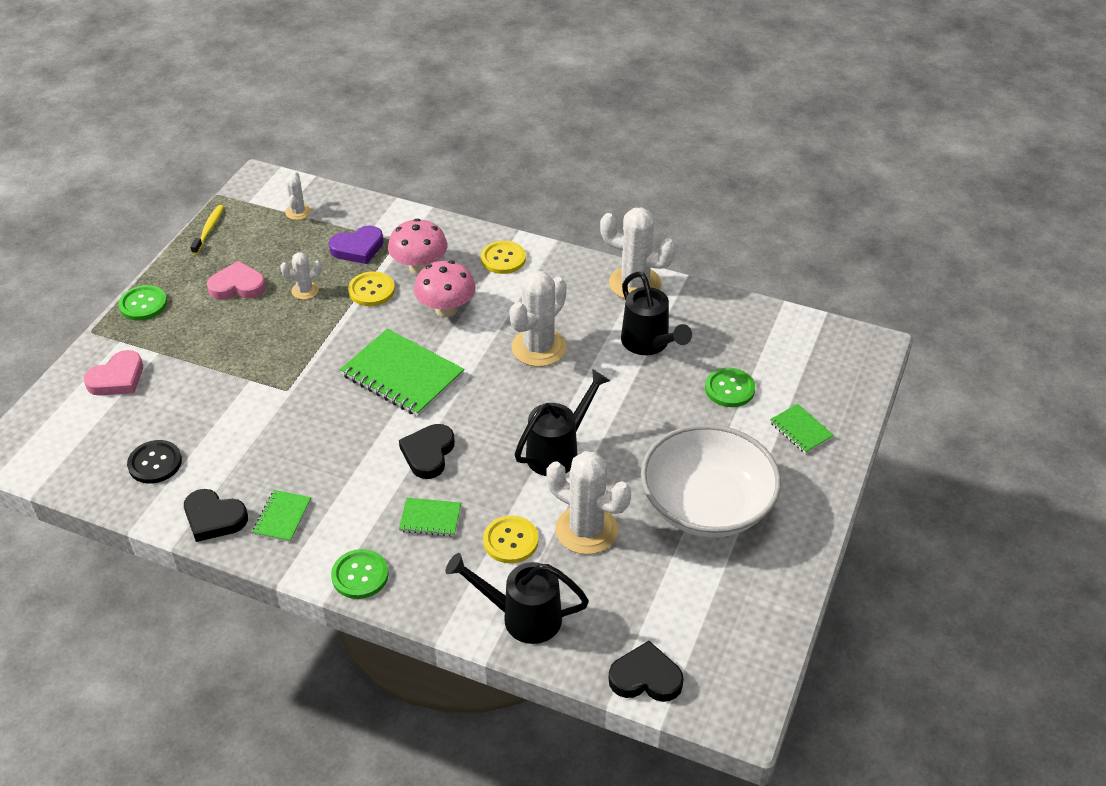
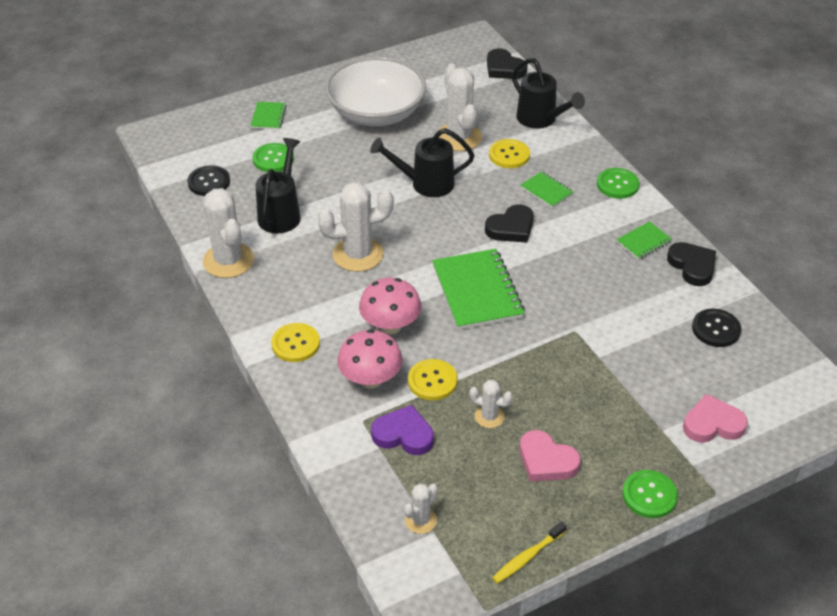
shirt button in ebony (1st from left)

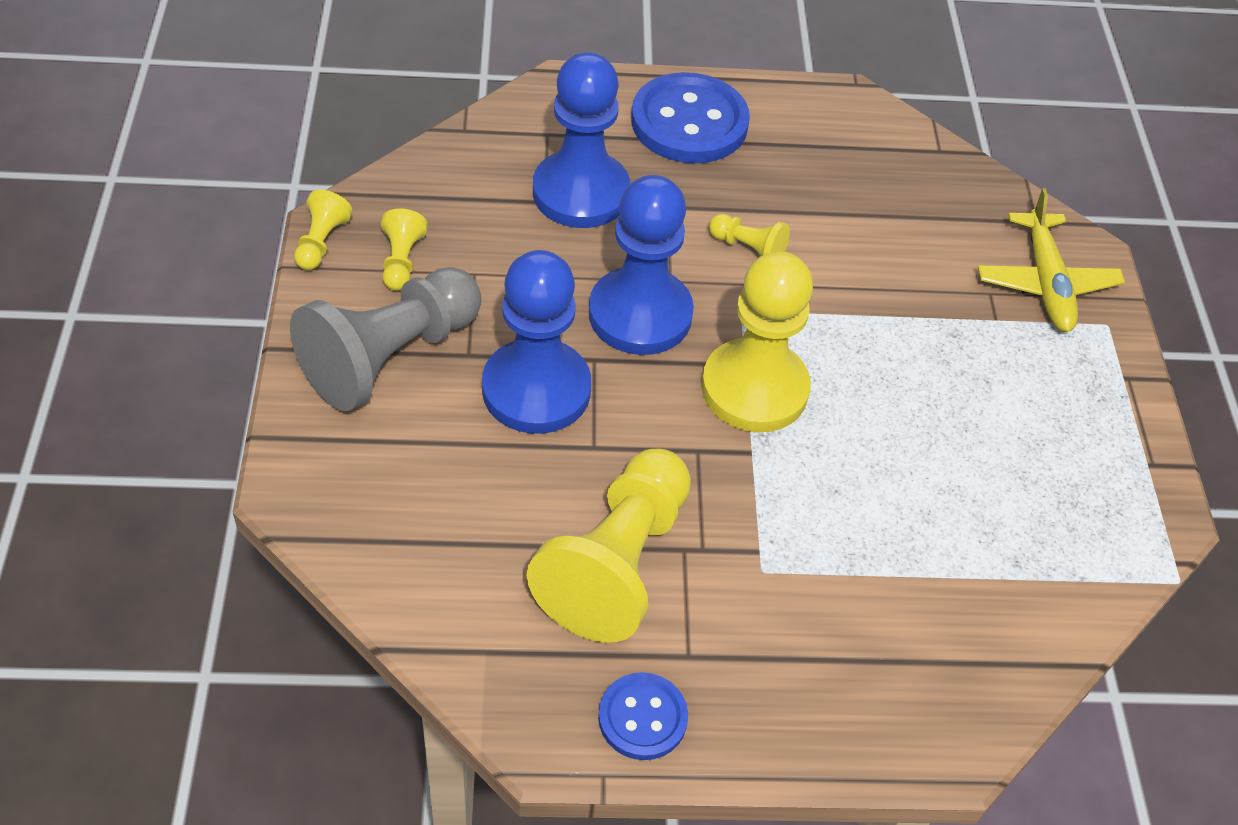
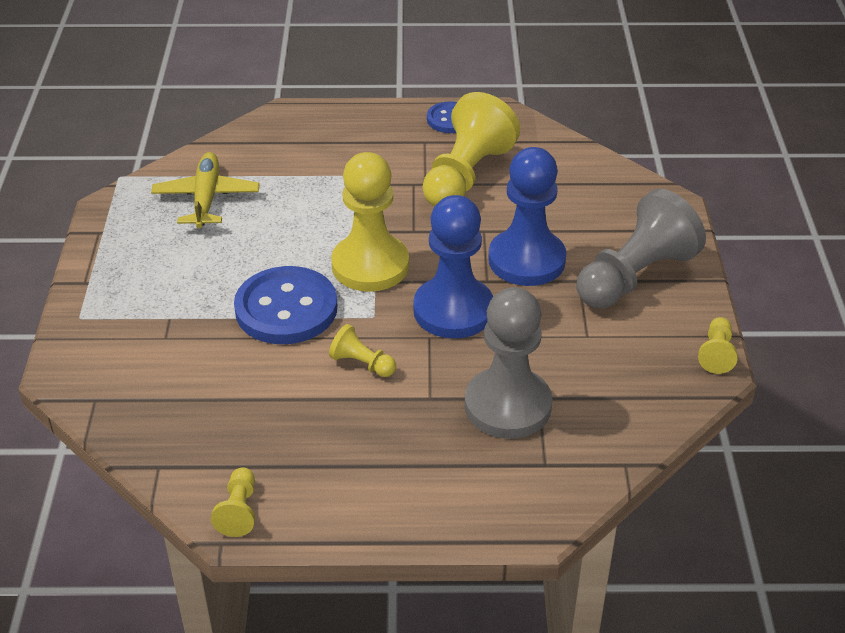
chess pawn in yellow (1st from left); shirt button in blue (1st from left); aeroplane in yellow; chess pawn in ash-grey (1st from left)

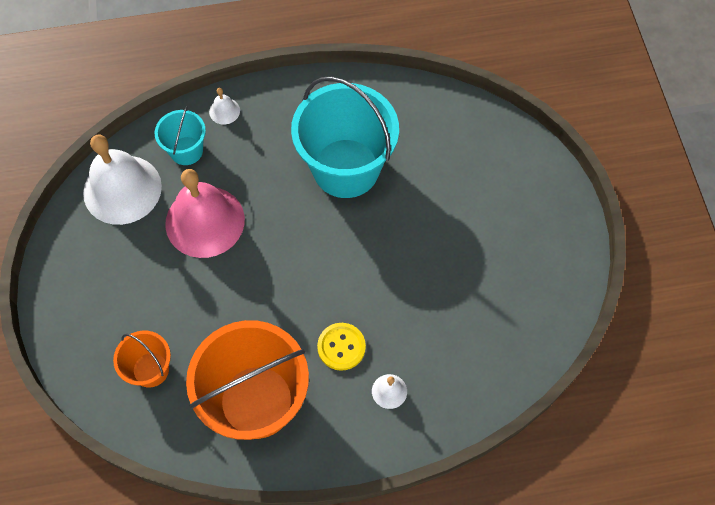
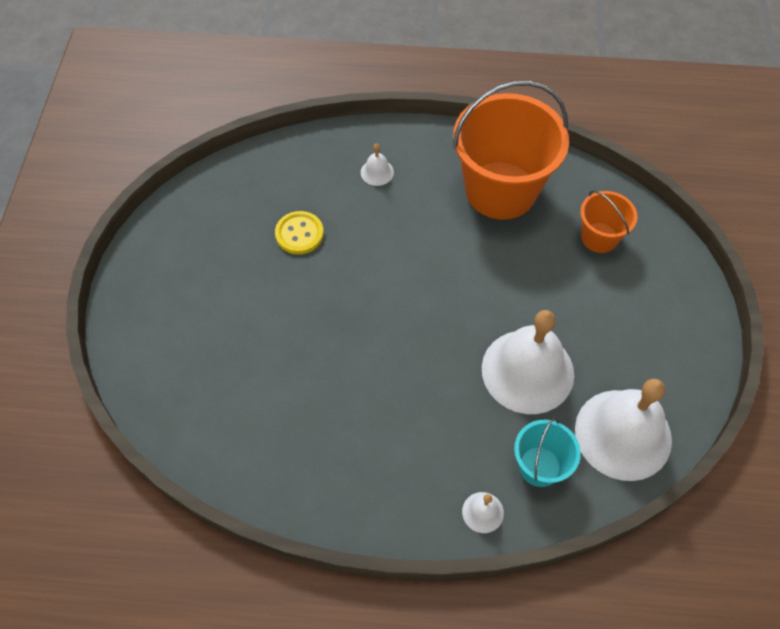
sand bucket in teal (2nd from left in the first image); shirt button in yellow; school bell in white (3rd from left)

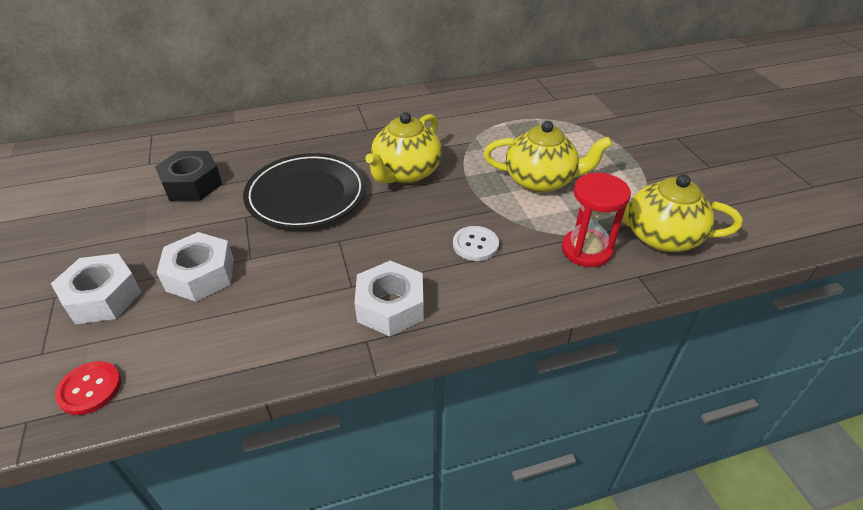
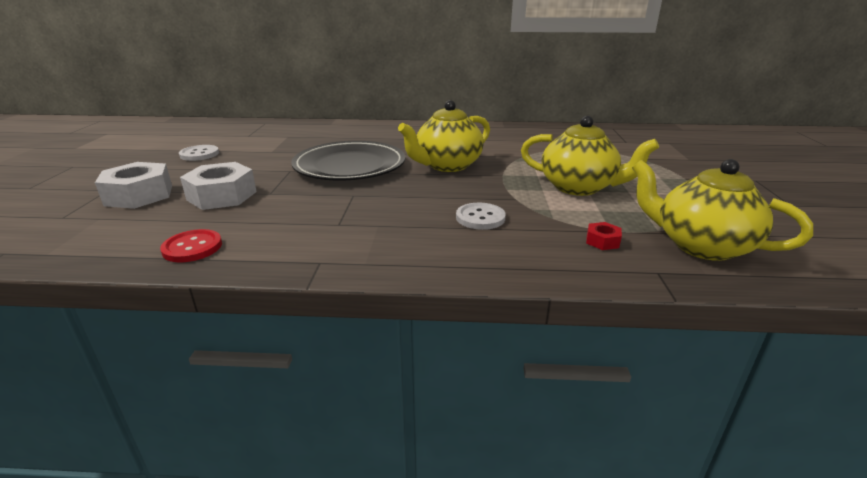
nut in ebony; nut in white (3rd from left in the first image); shirt button in white (1st from left); shirt button in crimson; nut in crimson

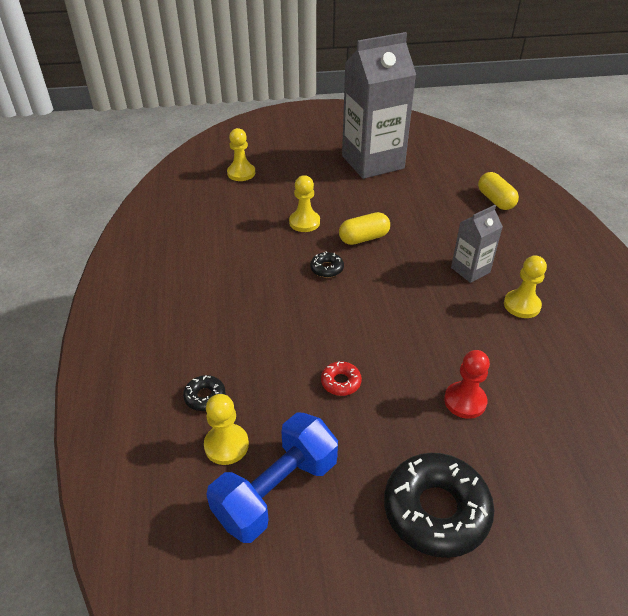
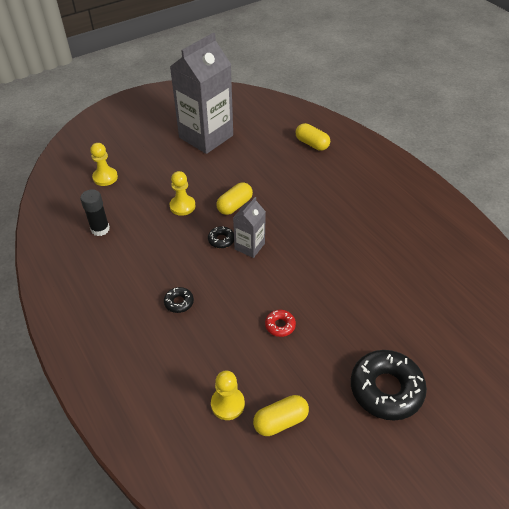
chess pawn in crimson; chess pawn in yellow (4th from left in the first image); glue stick in ebony; donut in ebony (1st from left); milk carton in ash-grey (2nd from left); pill shape in yellow (2nd from left)

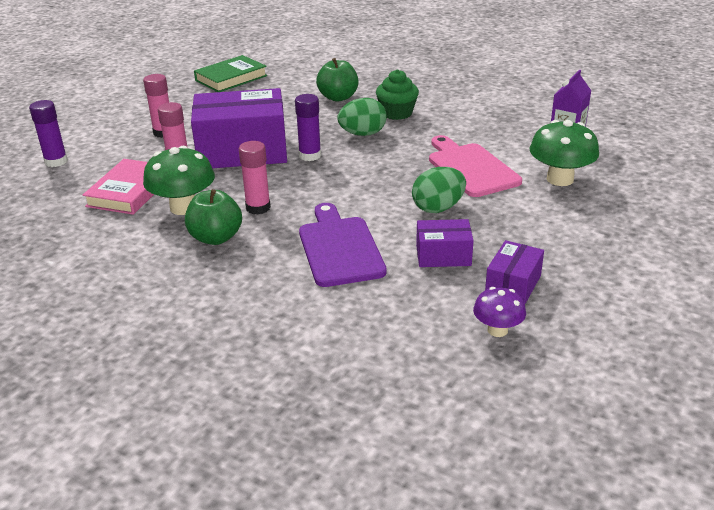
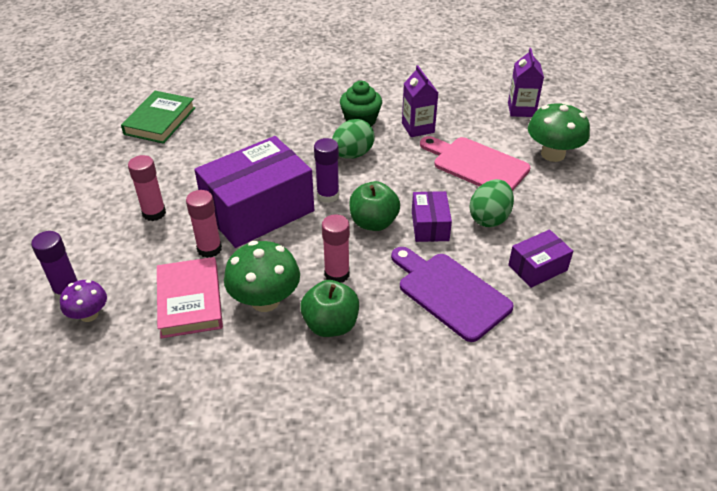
milk carton in royal purple (1st from left); apple fruit in leaf-green (2nd from left); fungus in royal purple; parcel in royal purple (2nd from left)

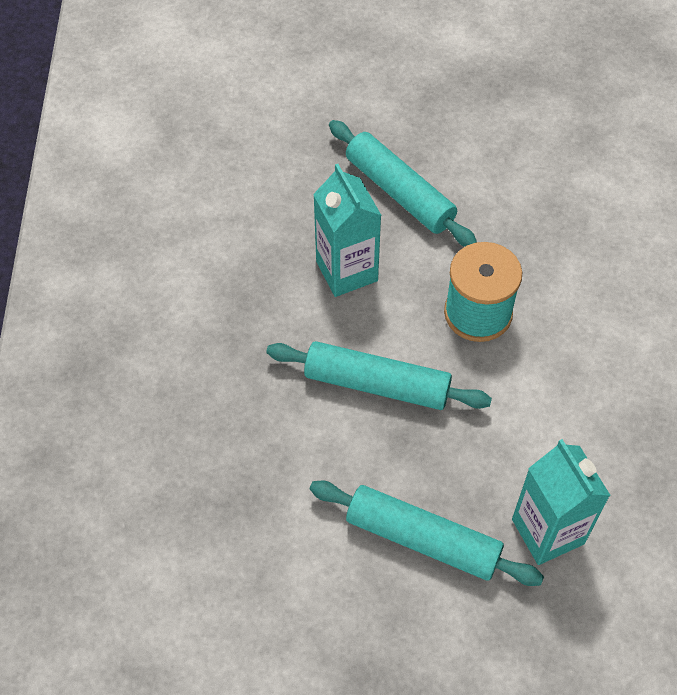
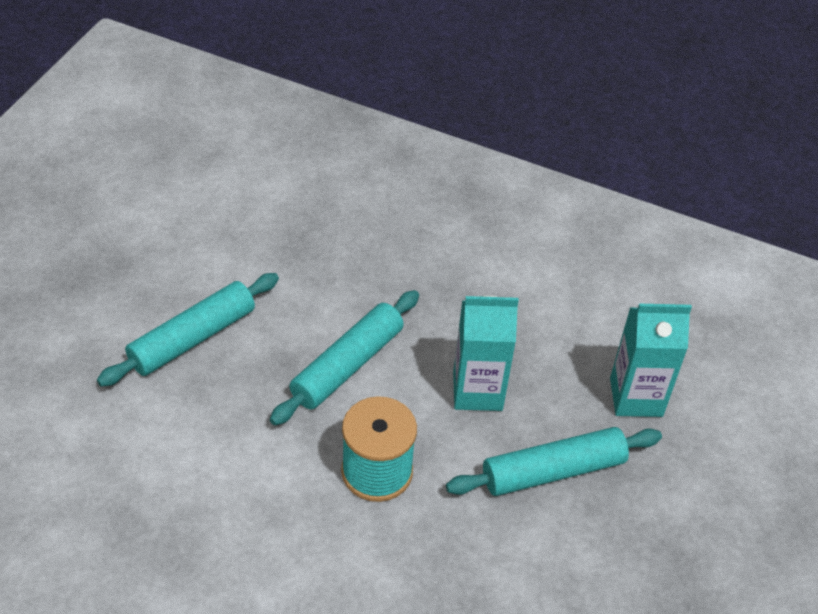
milk carton in teal (2nd from left)

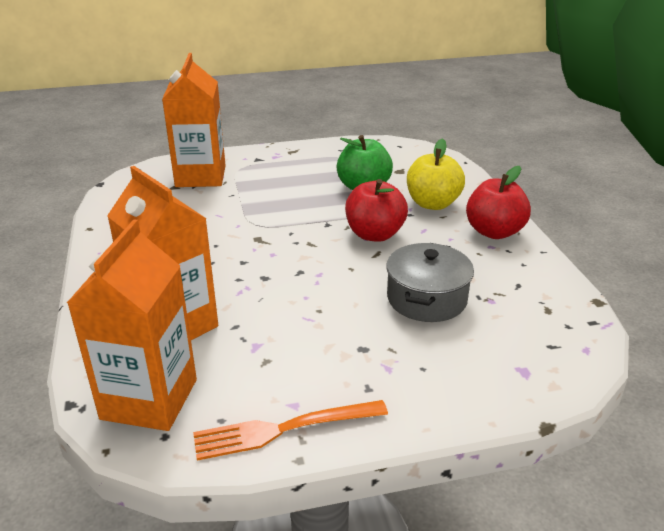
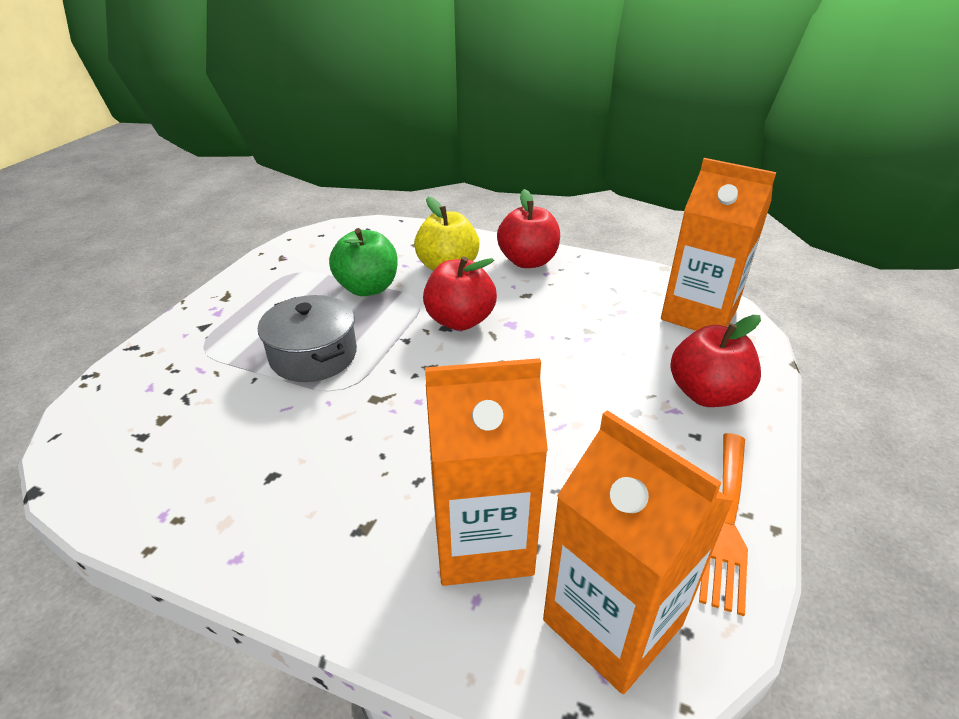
apple fruit in crimson (3rd from left); milk carton in bright orange (3rd from left); cooking pot in ash-grey

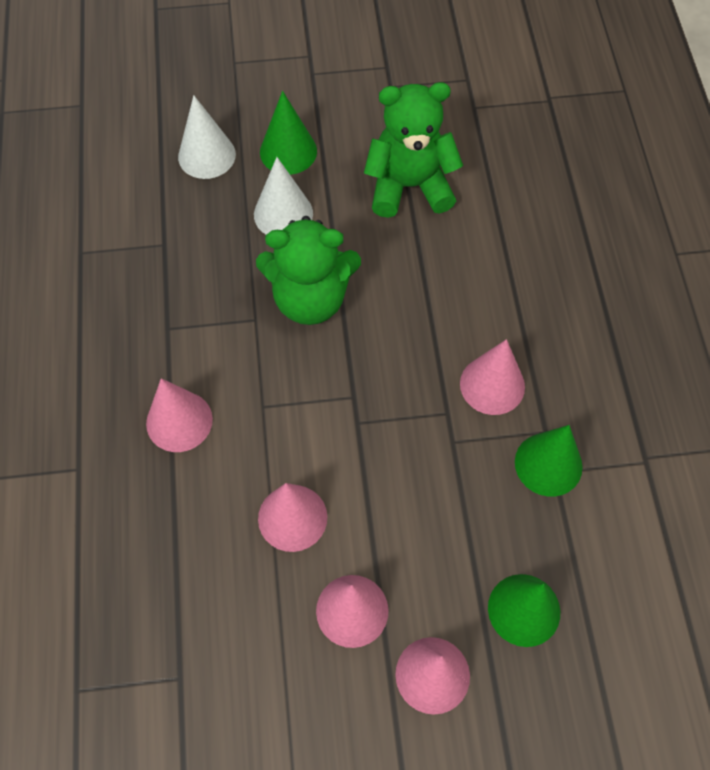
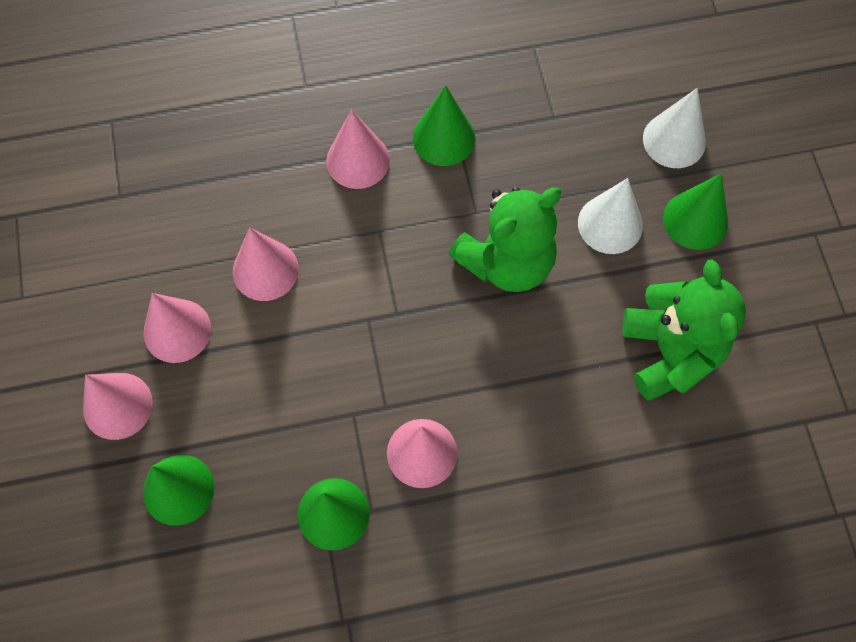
solid cone in leaf-green (3rd from left); teddy bear in leaf-green (1st from left)

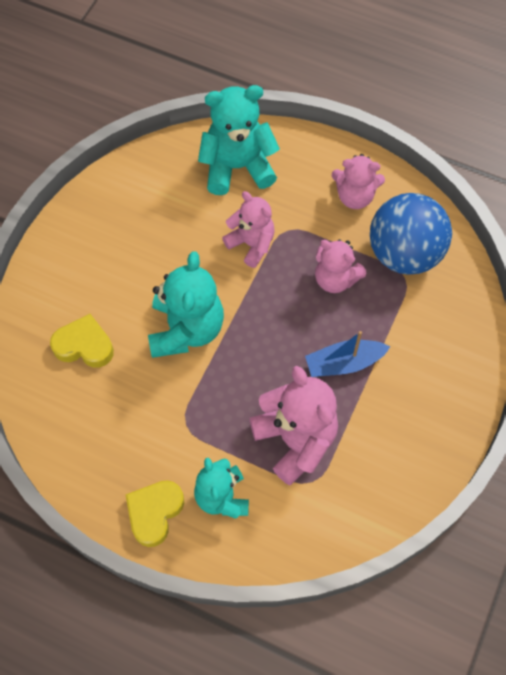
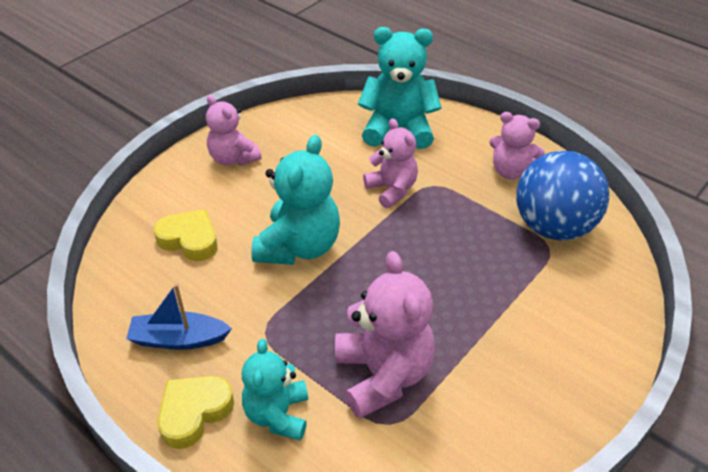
sailboat in blue; teddy bear in rose-pink (1st from left)

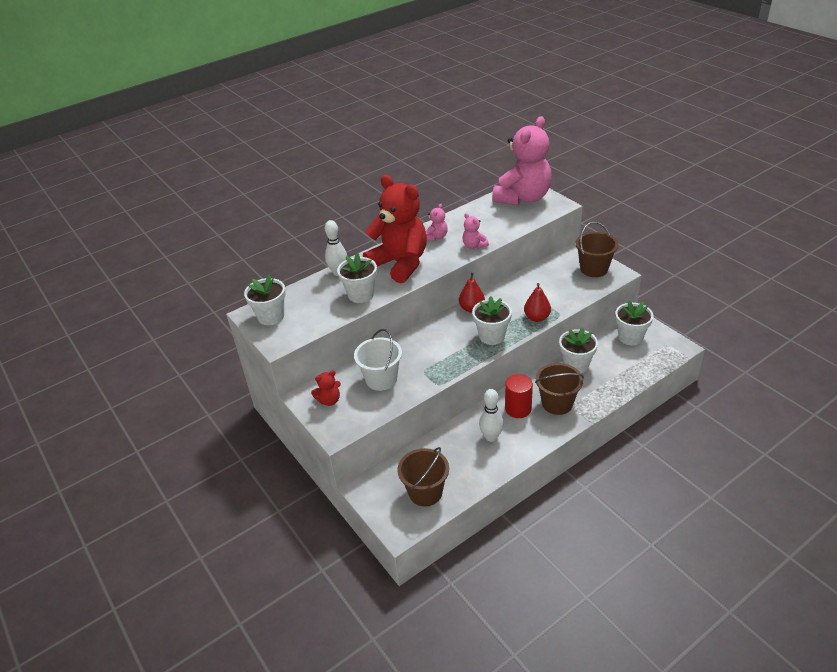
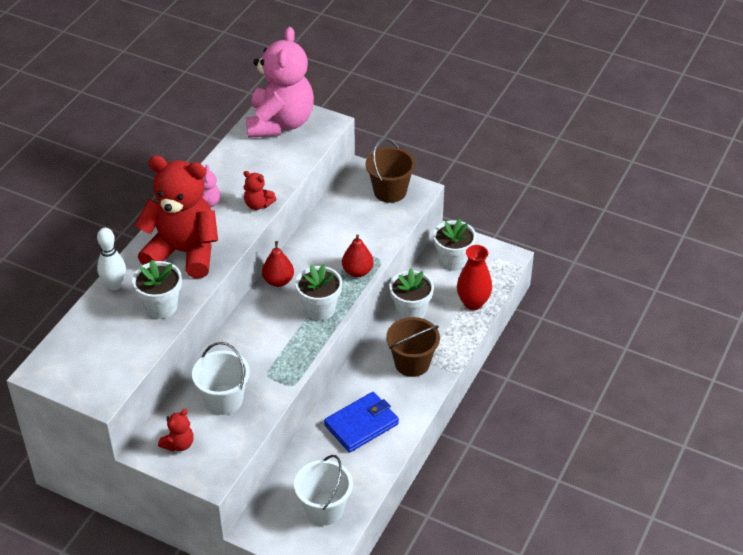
plant pot in white (1st from left in the first image); cylinder in crimson; flower vase in crimson; wallet in blue; sand bucket in white (2nd from left); teddy bear in crimson (3rd from left)

